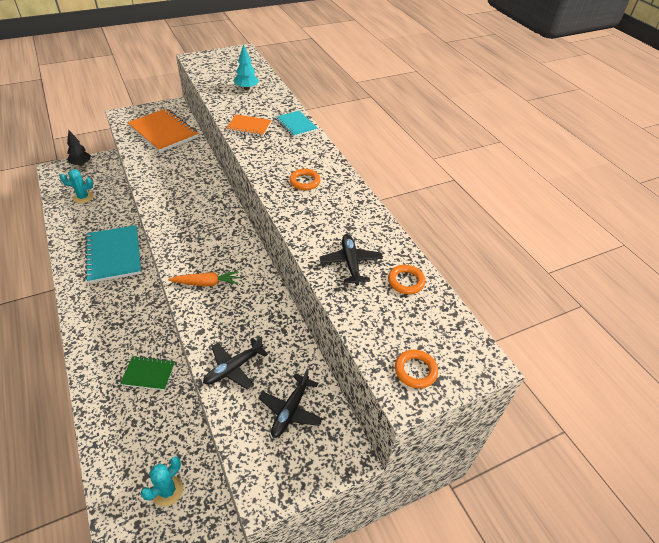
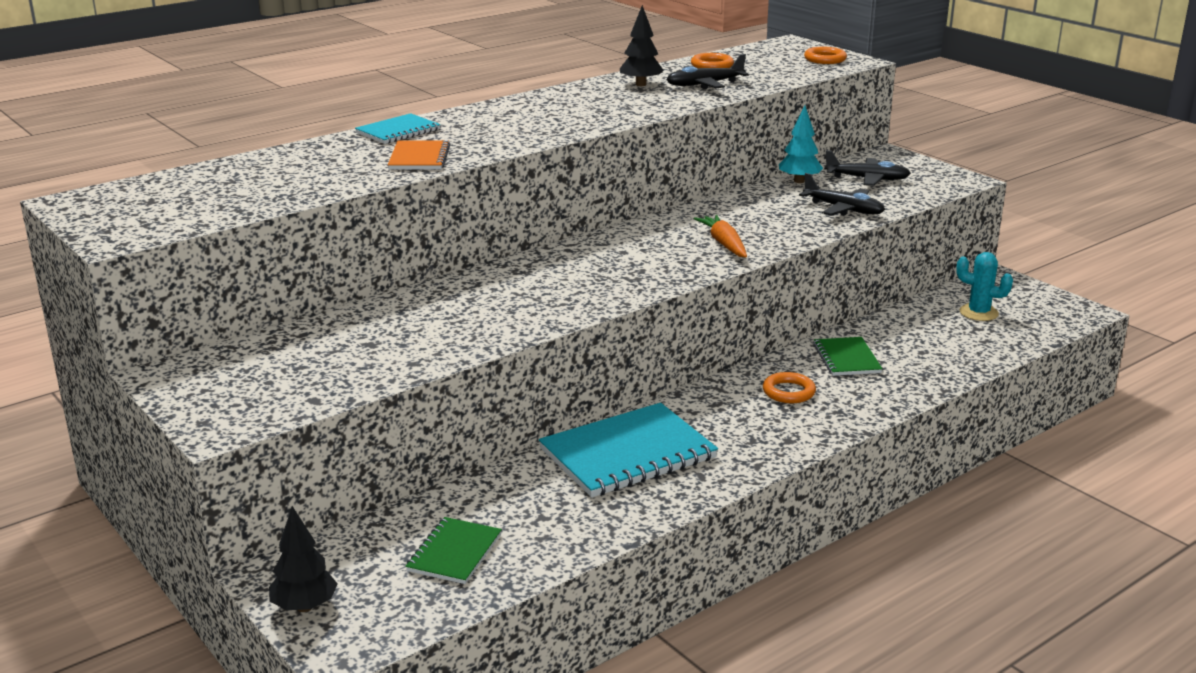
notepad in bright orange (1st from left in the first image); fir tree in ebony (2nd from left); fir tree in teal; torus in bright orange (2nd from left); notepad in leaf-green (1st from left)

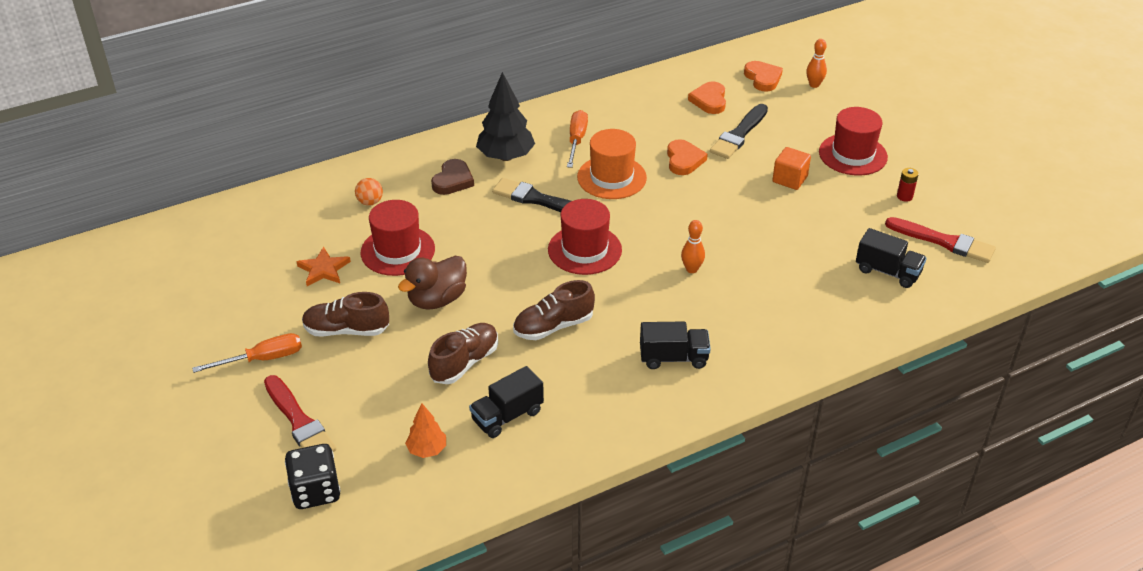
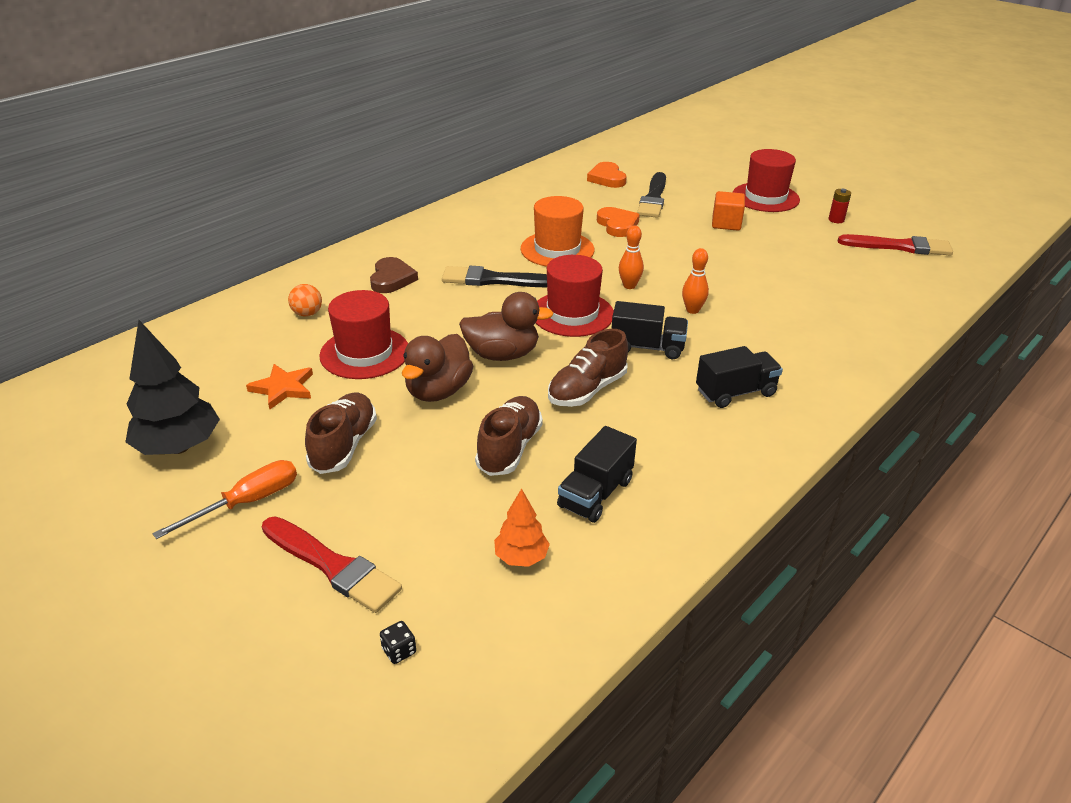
flat screwdriver in bright orange (2nd from left in the first image); heart shape in bright orange (3rd from left in the first image); rubber duck in russet (2nd from left); fir tree in ebony; skittle in bright orange (1st from left); lorry in ebony (2nd from left); lace-up shoe in russet (1st from left); game die in ebony

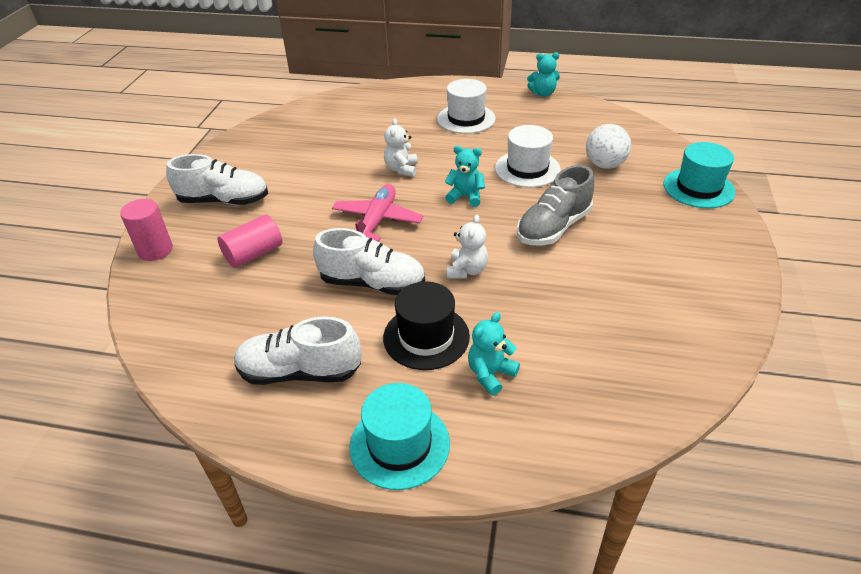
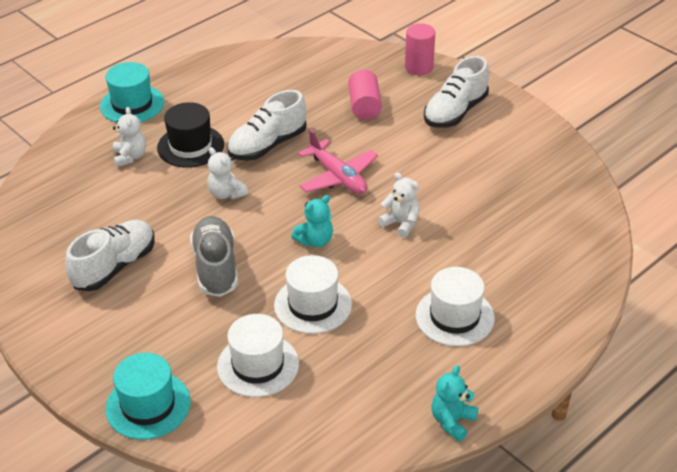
lace-up shoe in white (1st from left); top hat in white (1st from left); teddy bear in white (1st from left)

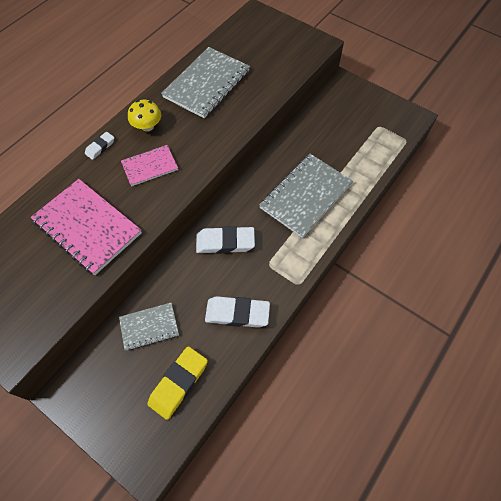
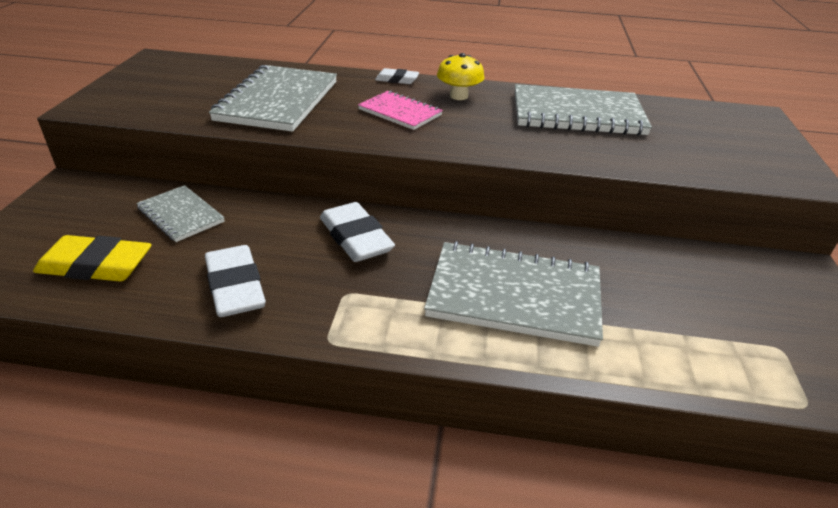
notepad in ash-grey (2nd from left)

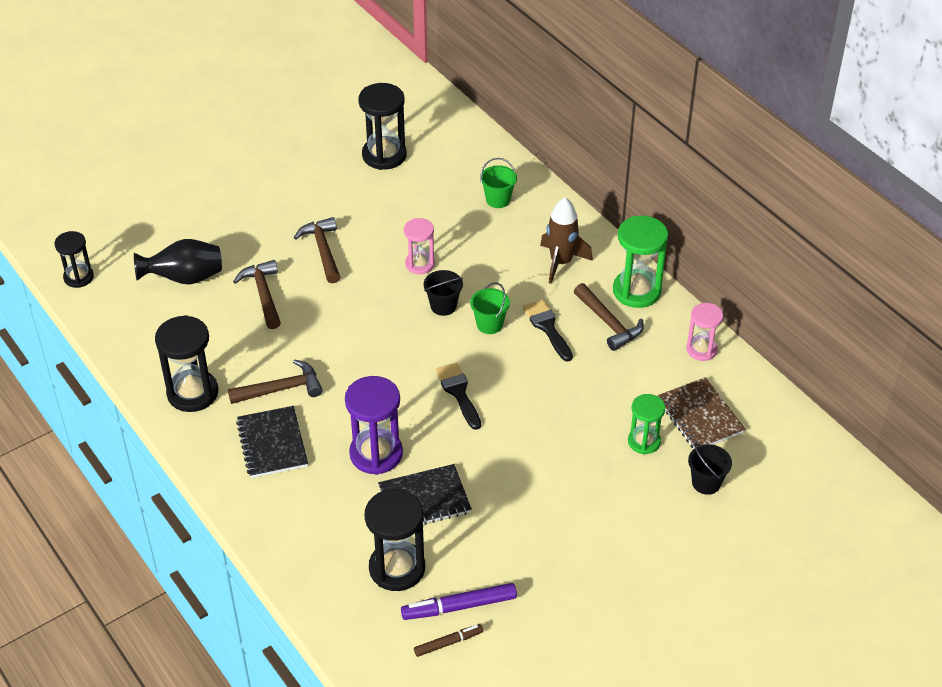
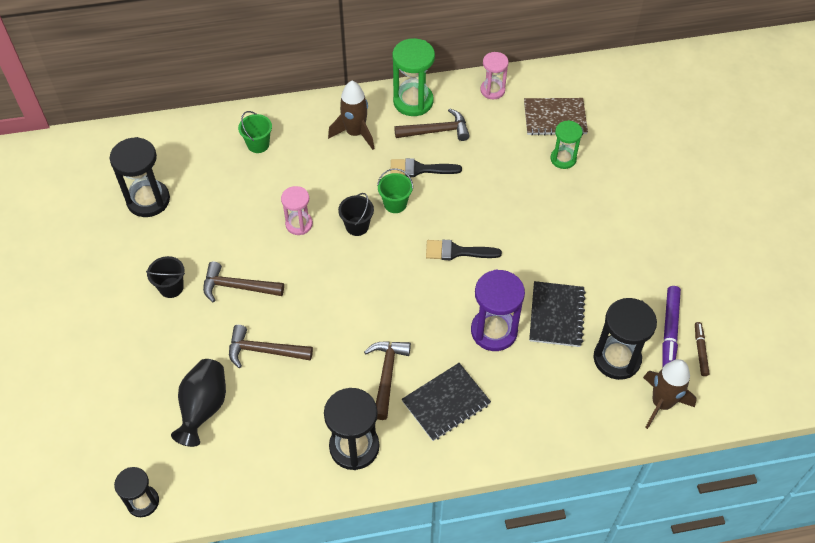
spaceship in russet (2nd from left); sand bucket in ebony (1st from left); notepad in ebony (1st from left)

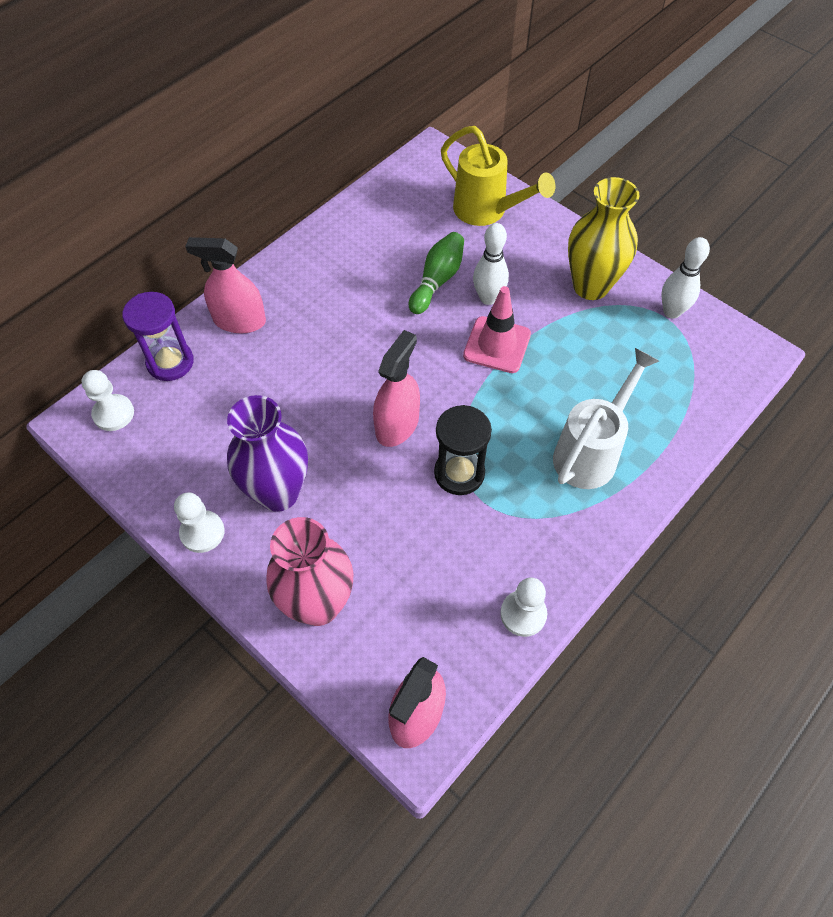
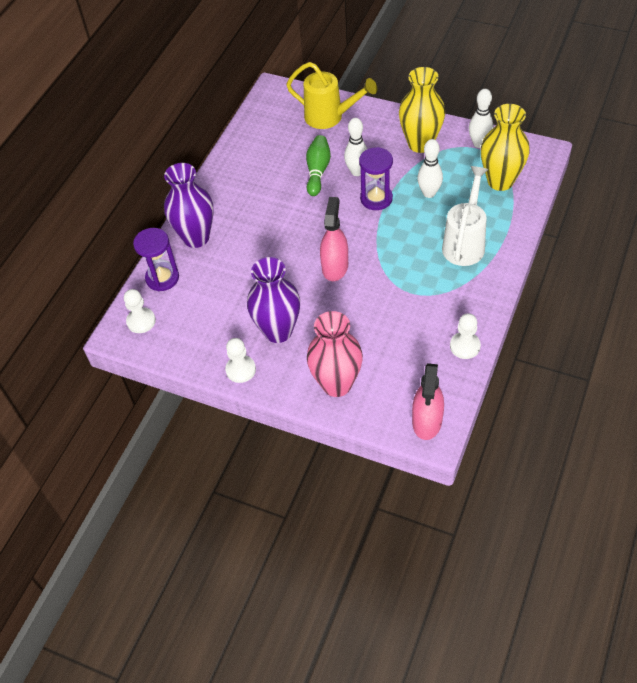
sand timer in ebony; skittle in white (2nd from left); flower vase in yellow (2nd from left); flower vase in royal purple (1st from left); sand timer in royal purple (2nd from left)

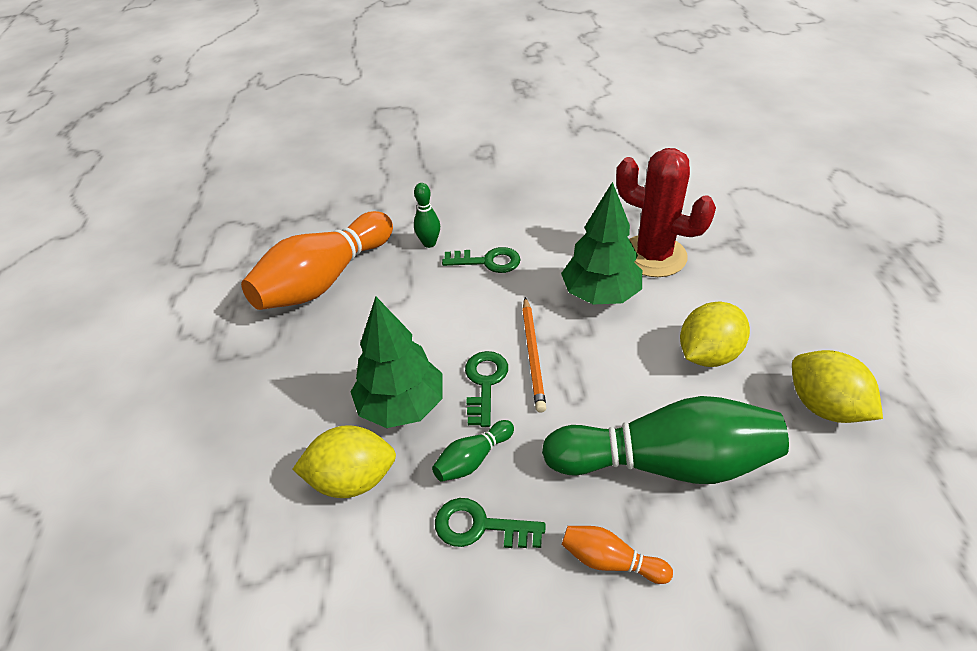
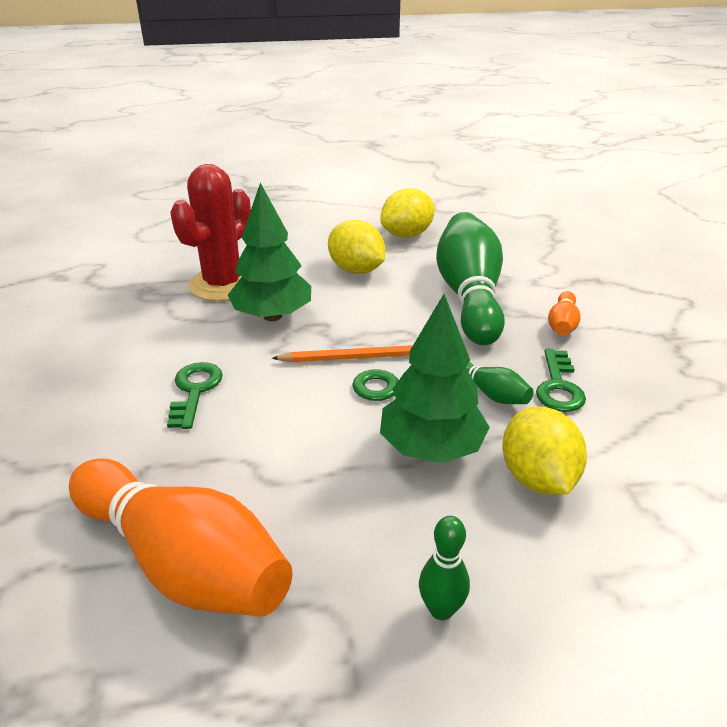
skittle in leaf-green (1st from left)

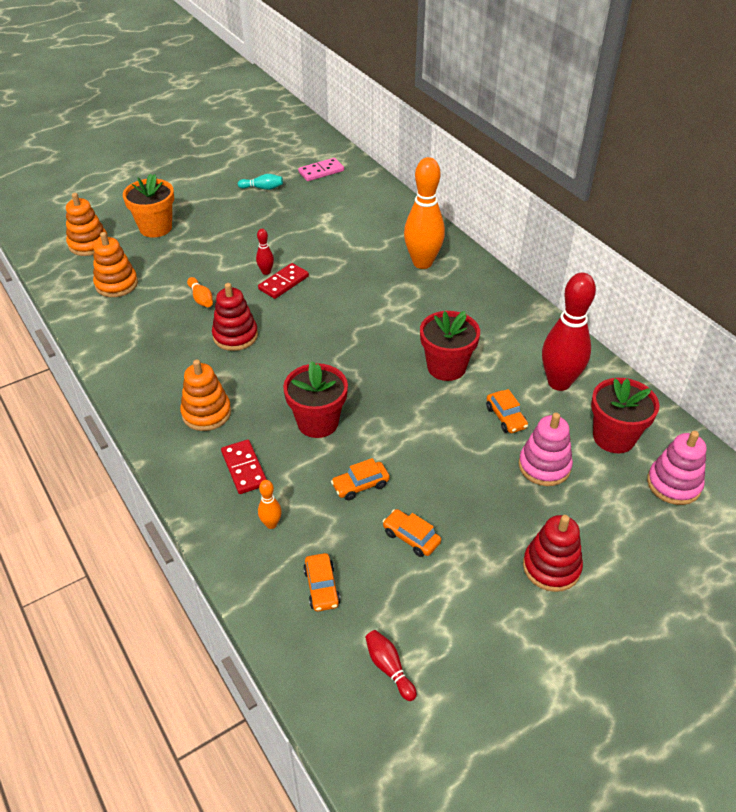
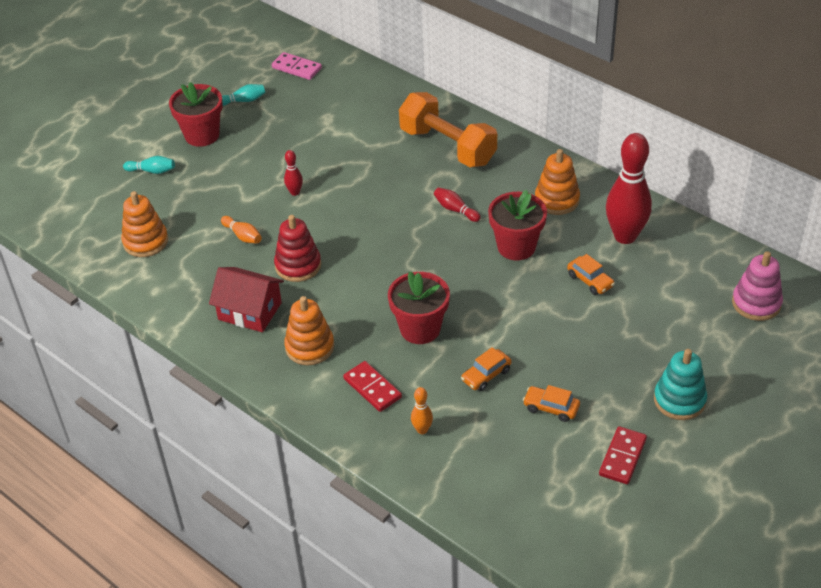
toy car in bright orange (1st from left in the first image); stacking toy in rose-pink (1st from left in the first image); cottage in crimson; stacking toy in bright orange (3rd from left); domino in crimson (2nd from left); skittle in crimson (2nd from left); plant pot in crimson (1st from left); skittle in teal (1st from left); dumbbell in bright orange; stacking toy in teal; domino in rose-pink

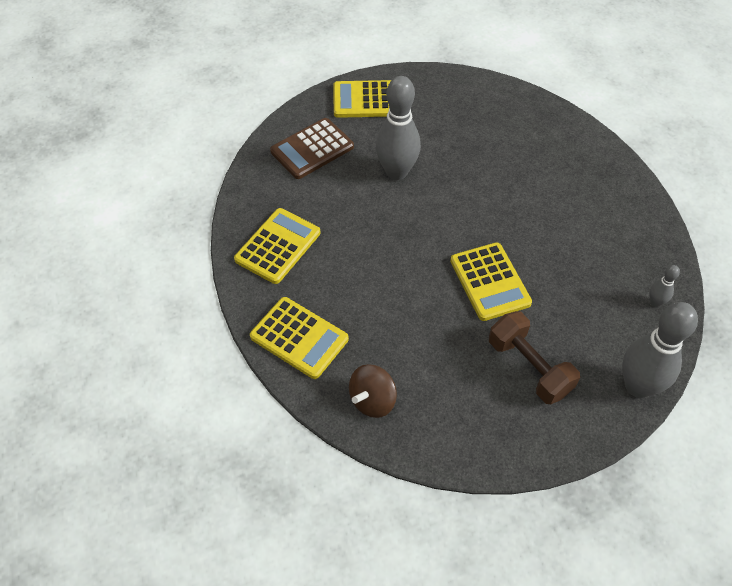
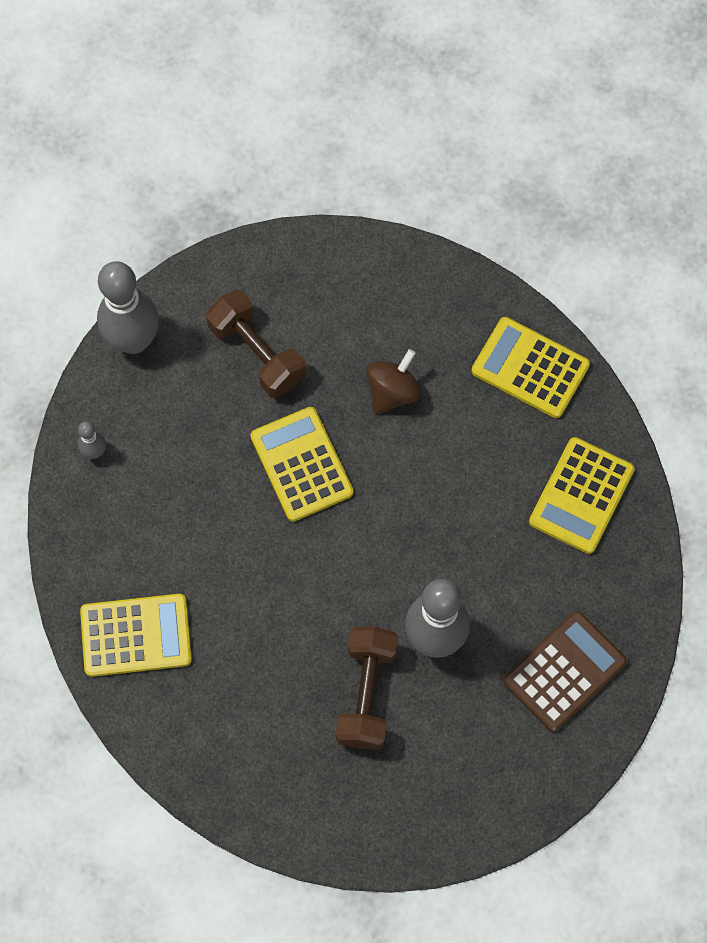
dumbbell in russet (2nd from left); calculator in yellow (1st from left); whirligig in russet

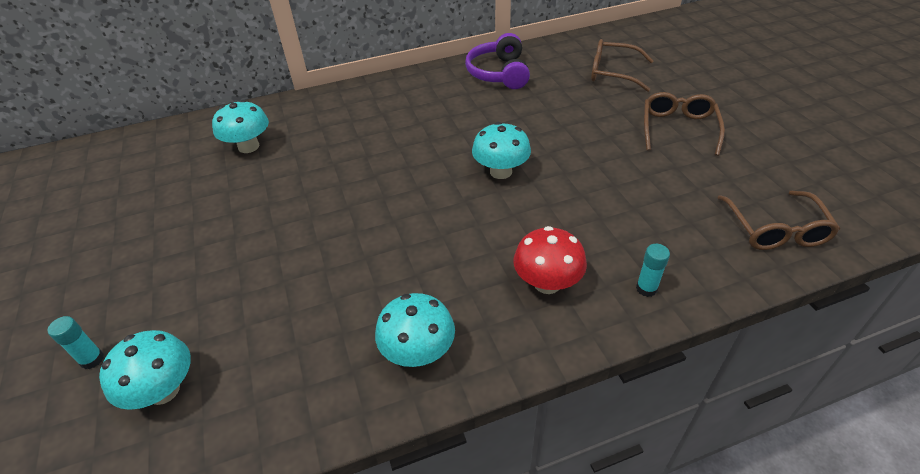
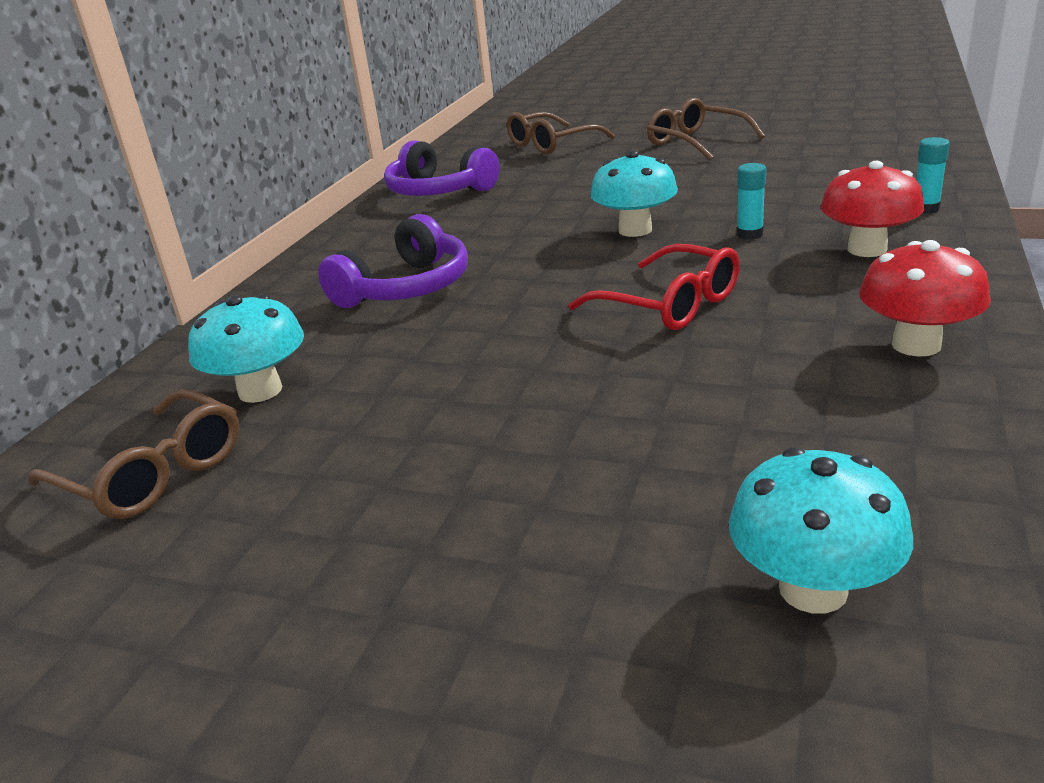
over-ear headphones in royal purple (1st from left); glasses in crimson; glue stick in teal (1st from left); glasses in russet (1st from left); fungus in crimson (2nd from left)

